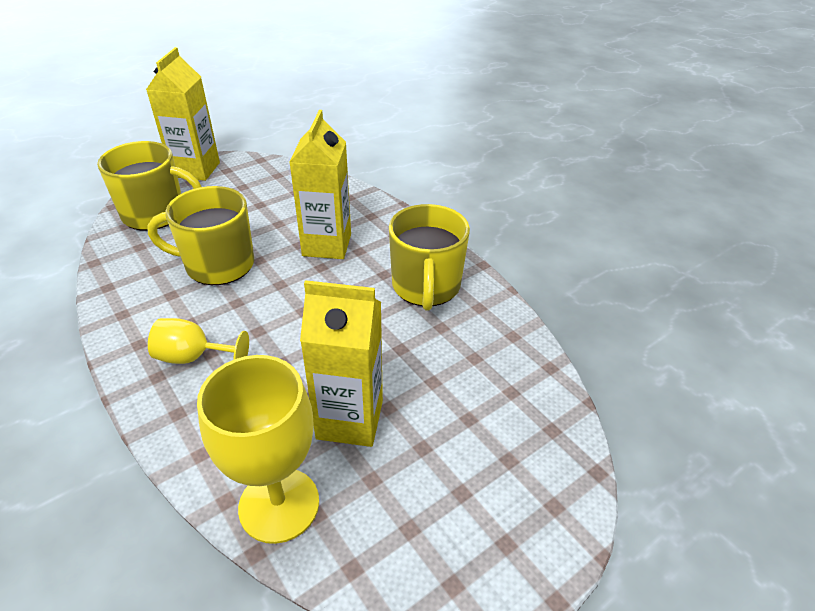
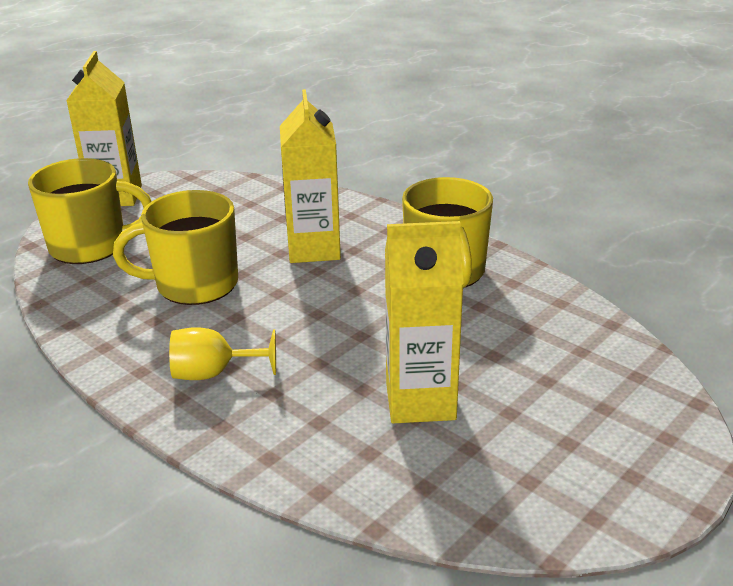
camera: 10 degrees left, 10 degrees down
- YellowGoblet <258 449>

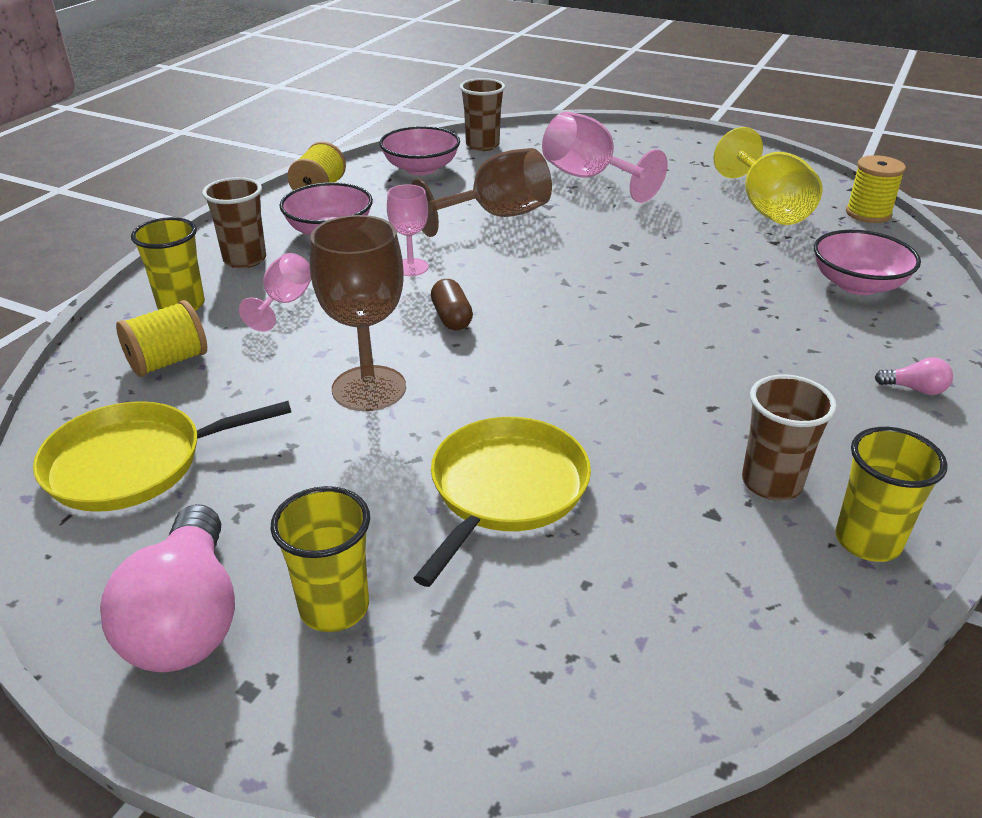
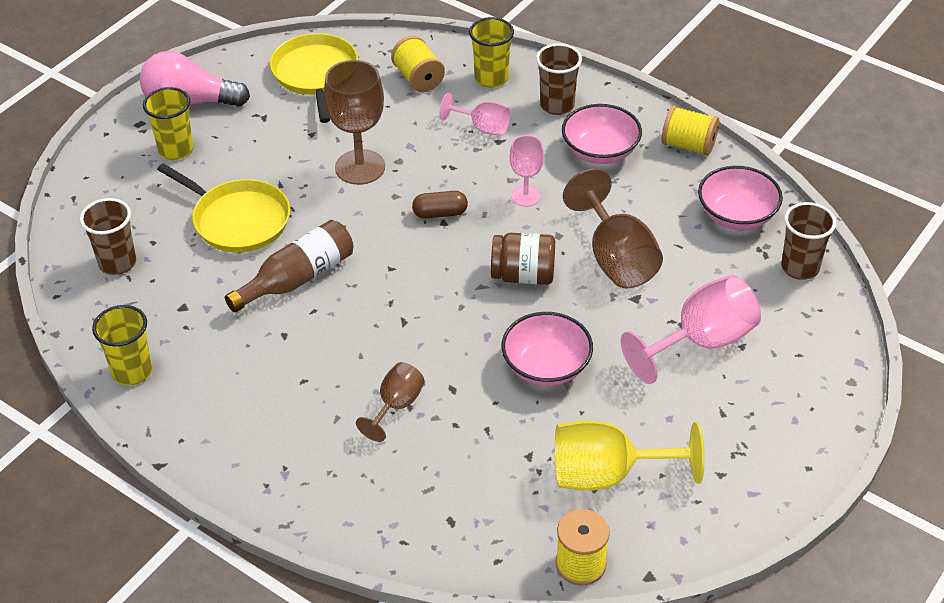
camera: 100 degrees right, 10 degrees up
~ BrownCup <789 437> to <108 236>
+ BrownBottle <289 266>
+ BrownGoblet <390 402>
+ BrownJar <523 259>
~ PinkBowl <867 262> to <547 349>
- PinkLightBulb <913 376>

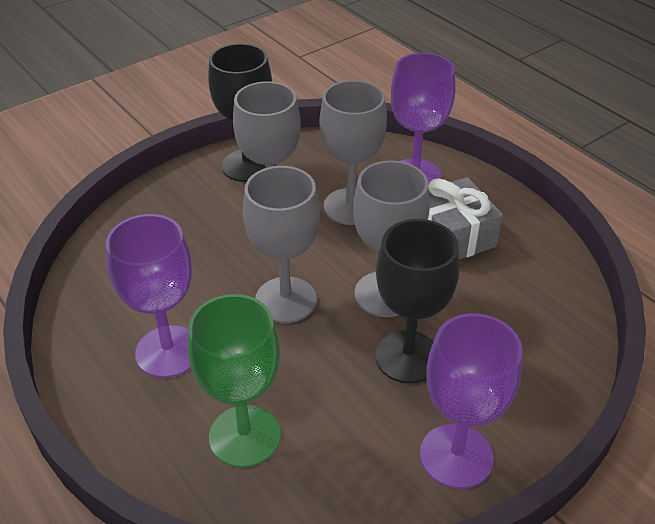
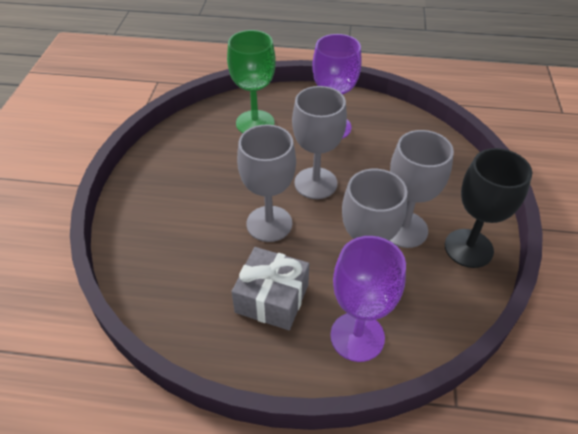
camera: 135 degrees right, 5 degrees up
- BlackGoblet <417 301>
- PurpleGoblet <471 401>

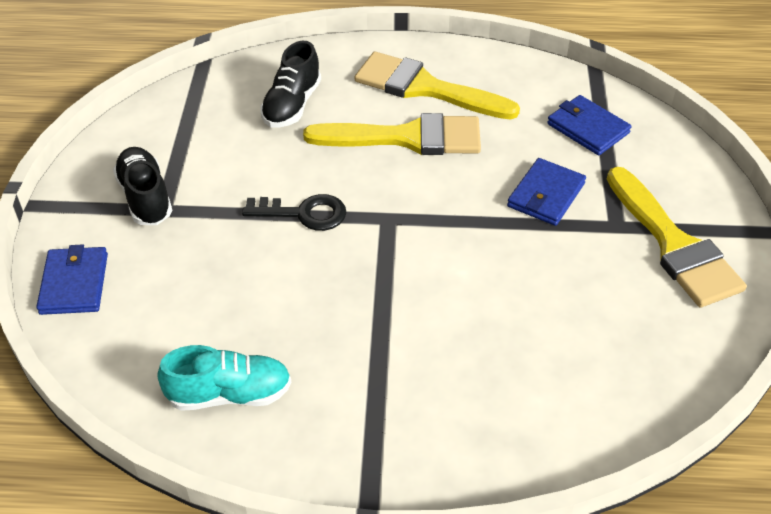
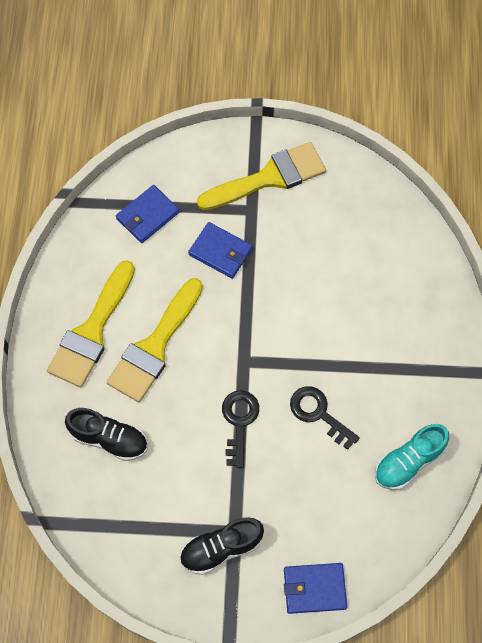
camera: 90 degrees left, 20 degrees up
~ YellowBrush <392 134> = <155 340> 150 degrees counterclockwise
+ BlackKey <325 418>
~ TurquoiseShoe <224 378> = <412 457> 120 degrees counterclockwise

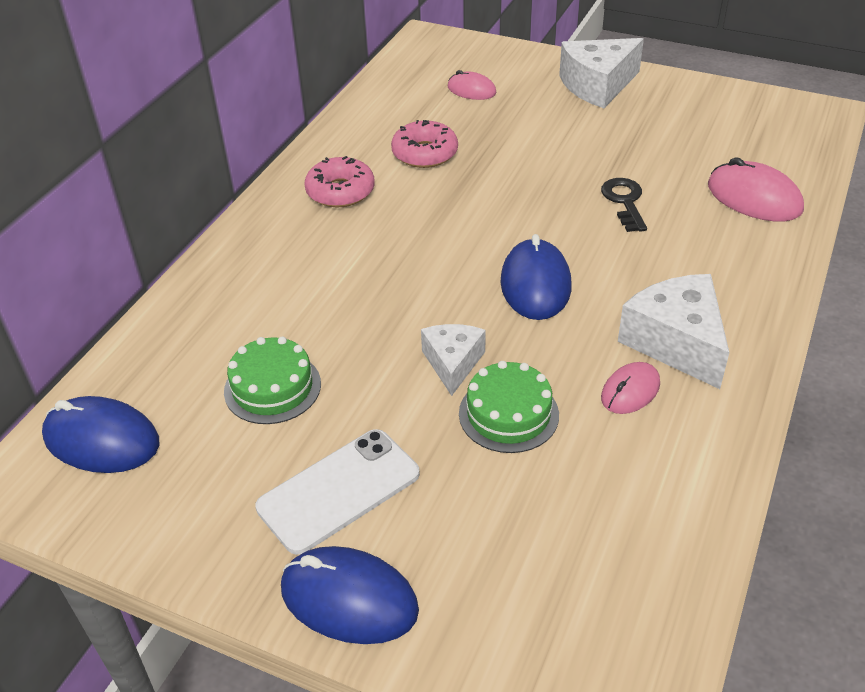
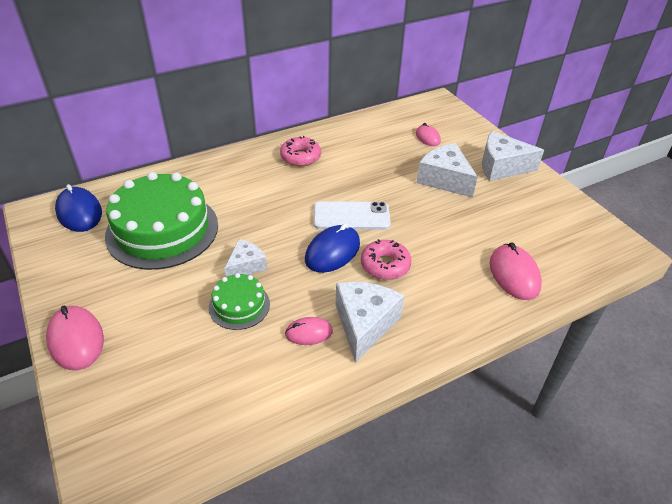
camera: 35 degrees right, 0 degrees up
~ BlueMouse <350 595> to PinkMouse <75 338>
~ GreenCake <272 380> = <161 221> x2.05
~ WhitePhone <337 492> to <352 215>
~ PinkDonut <424 144> to <386 259>
+ WhiteCheese <447 170>
- BlackKey <624 205>

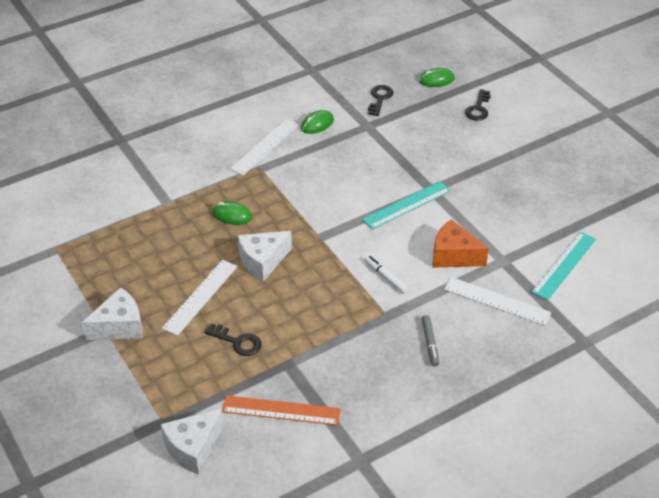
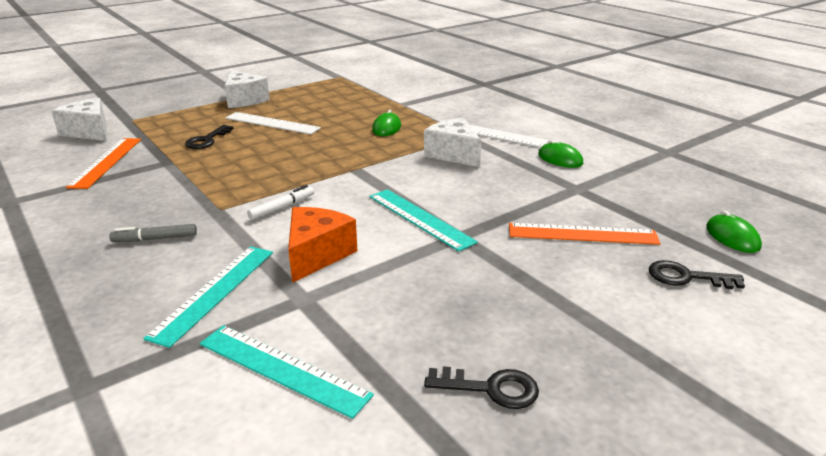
camera: 85 degrees right, 15 degrees down
~ WhiteRuler <497 301> to TurquoiseRuler <208 297>
~ WhiteCheese <265 256> to <452 142>
~ BlackKey <381 100> to <481 387>
+ OrangeRuler <585 234>

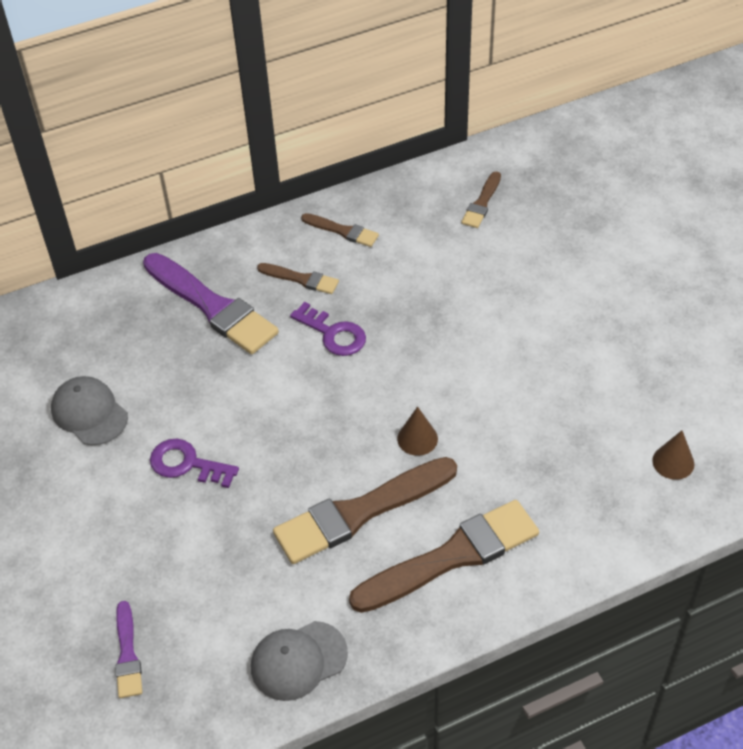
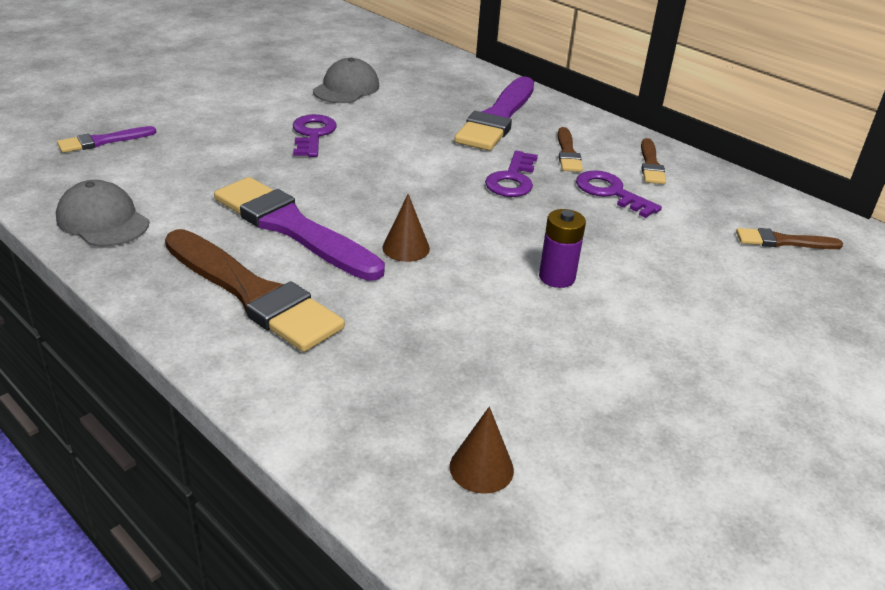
camera: 65 degrees right, 15 degrees down
~ BrownBrush <365 510> to PurpleBrush <299 229>
+ PurpleBattery <562 248>
+ PurpleKey <619 194>

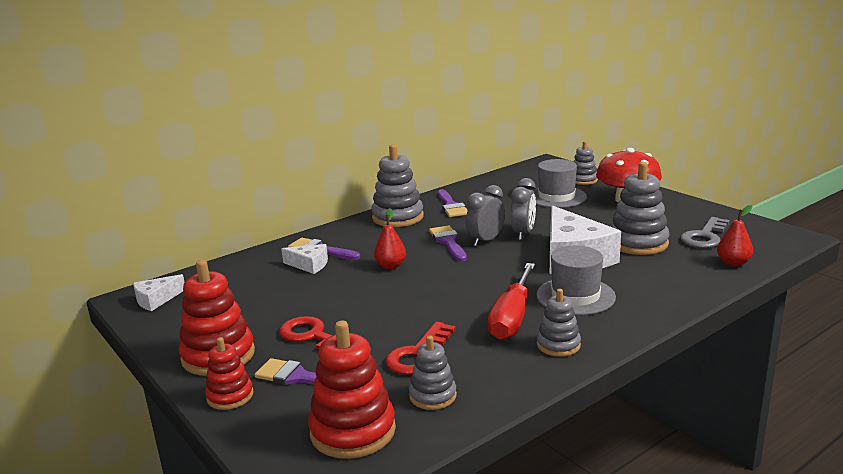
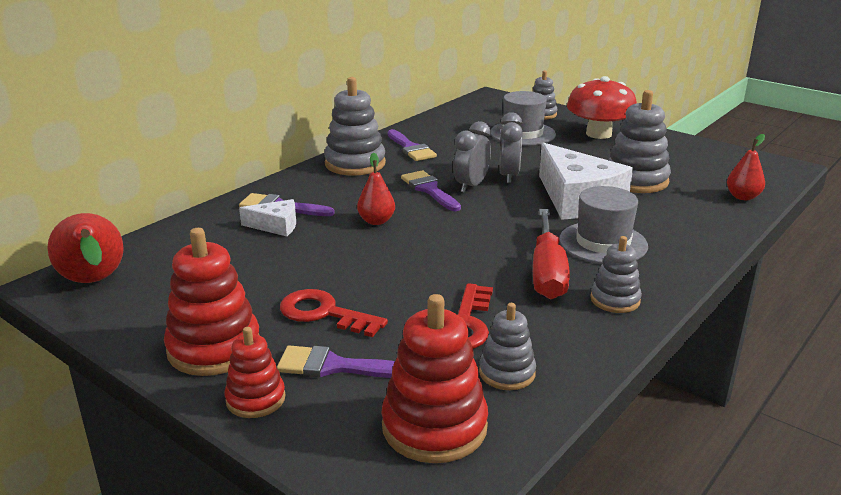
camera: 15 degrees left, 5 degrees up
~ WhiteCheese <159 292> to RedPear <85 248>
- GreyKey <705 232>

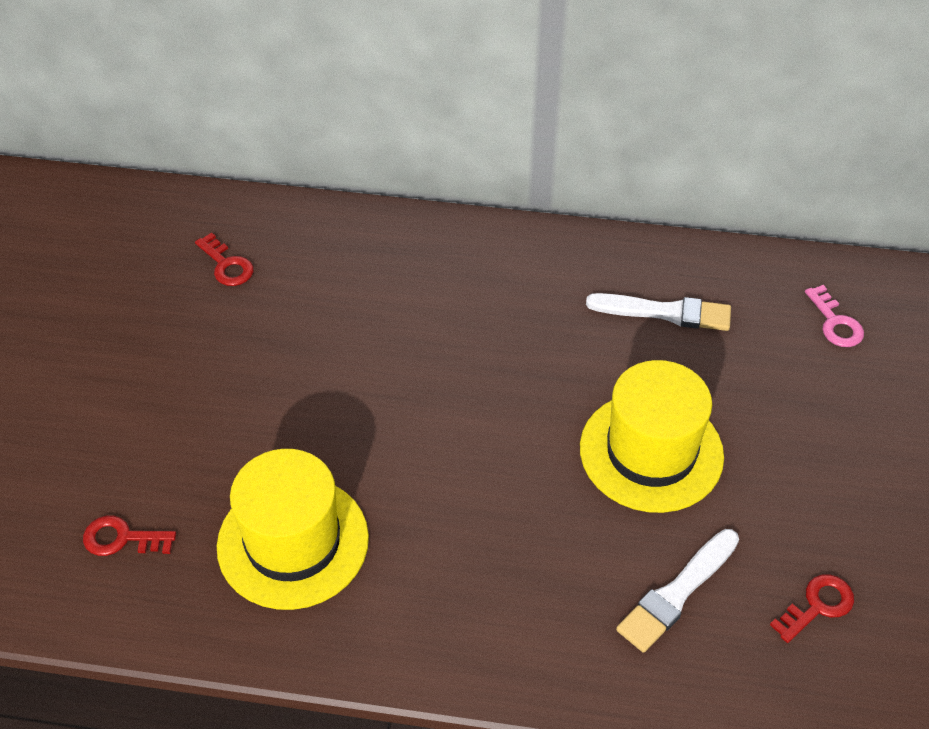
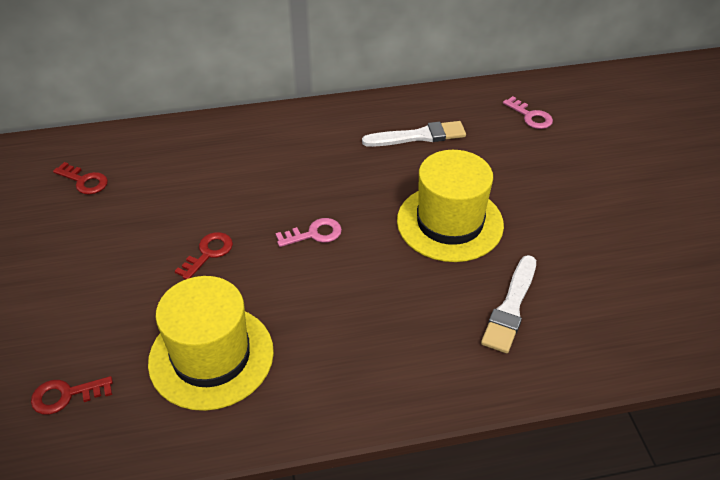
camera: 20 degrees left, 5 degrees down
~ RedKey <812 608> to <204 255>
+ PinkKey <309 232>

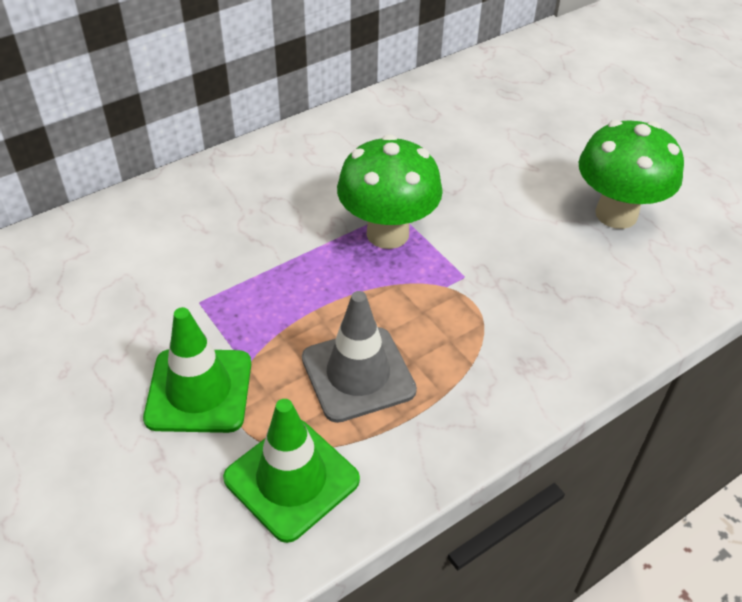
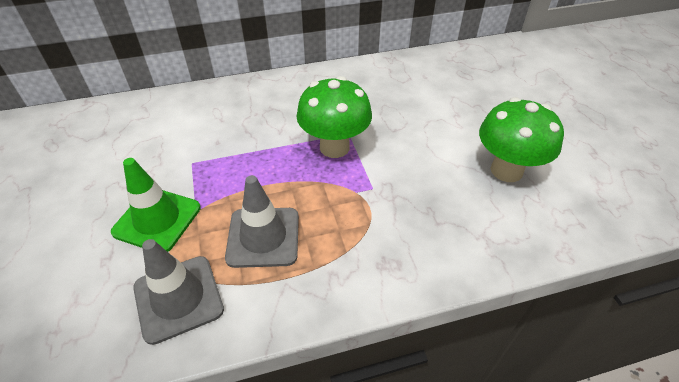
camera: 20 degrees right, 0 degrees up
~ GreenTrafficCone <291 471> to GreyTrafficCone <178 292>

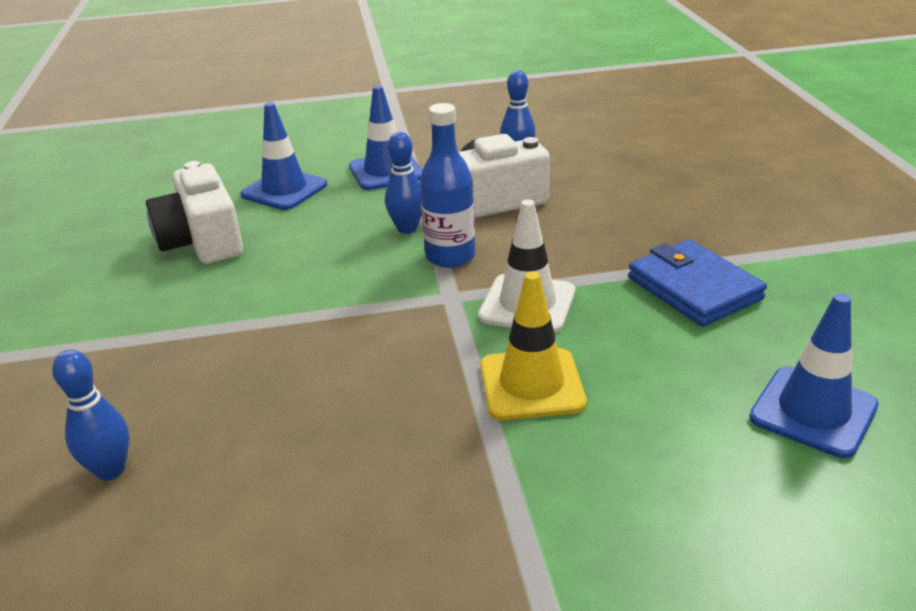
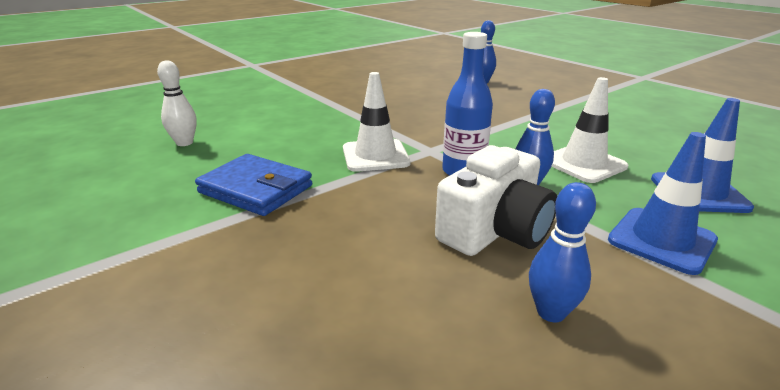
camera: 150 degrees right, 5 degrees down
~ BlueTrafficCone <814 375> to WhiteBowlingPin <177 103>
+ WhiteTrafficCone <589 130>
- WhiteCamera <194 212>
- YellowTrafficCone <533 345>

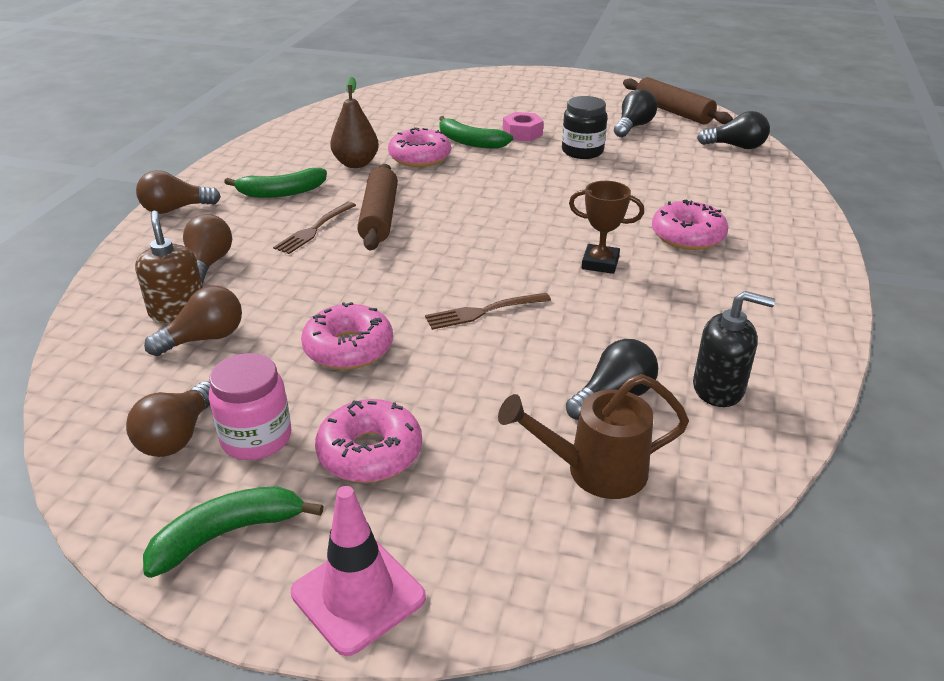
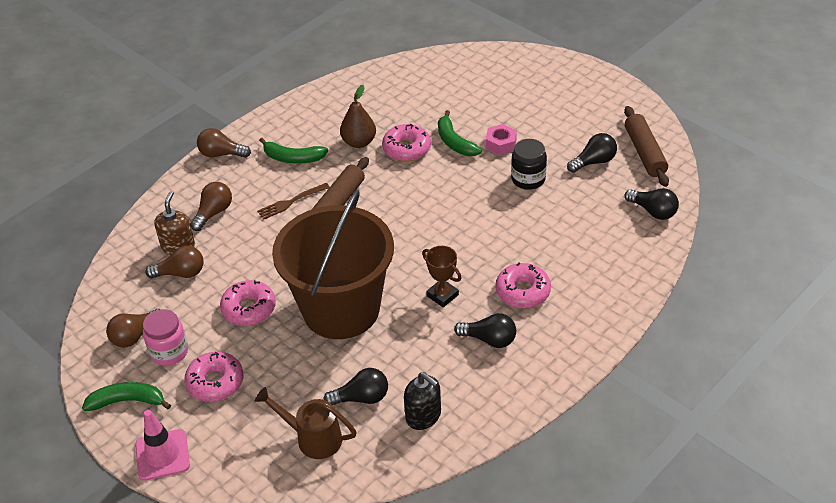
camera: 30 degrees right, 10 degrees up
~ BrownFork <488 311> to BrownBucket <333 264>
+ BlackLightBulb <485 330>

